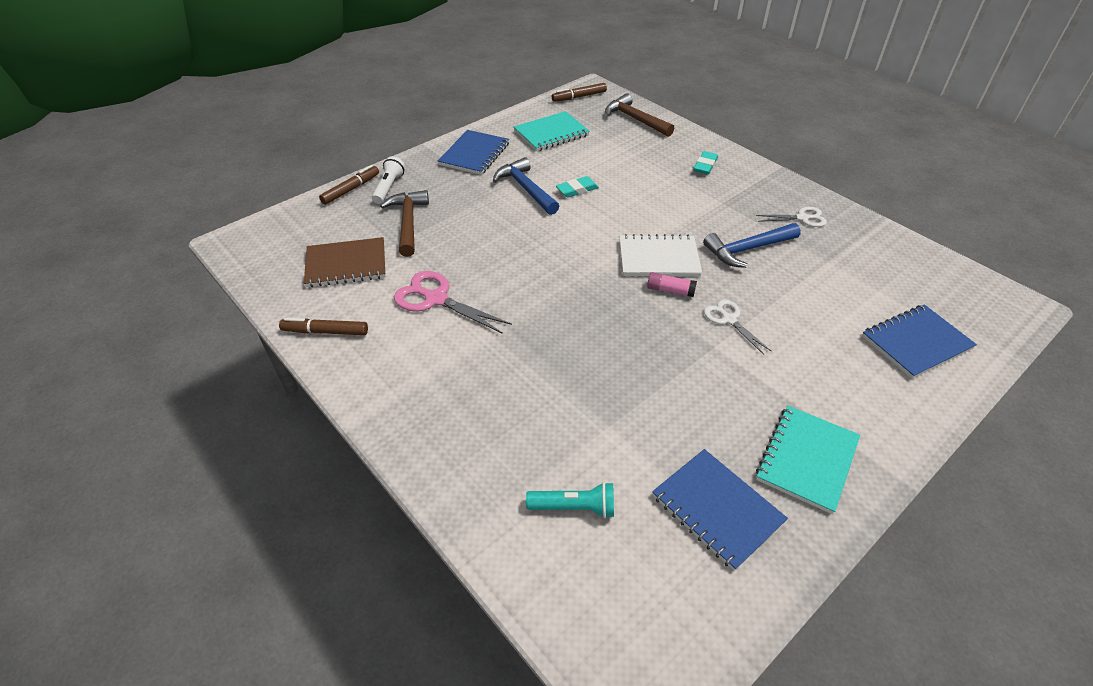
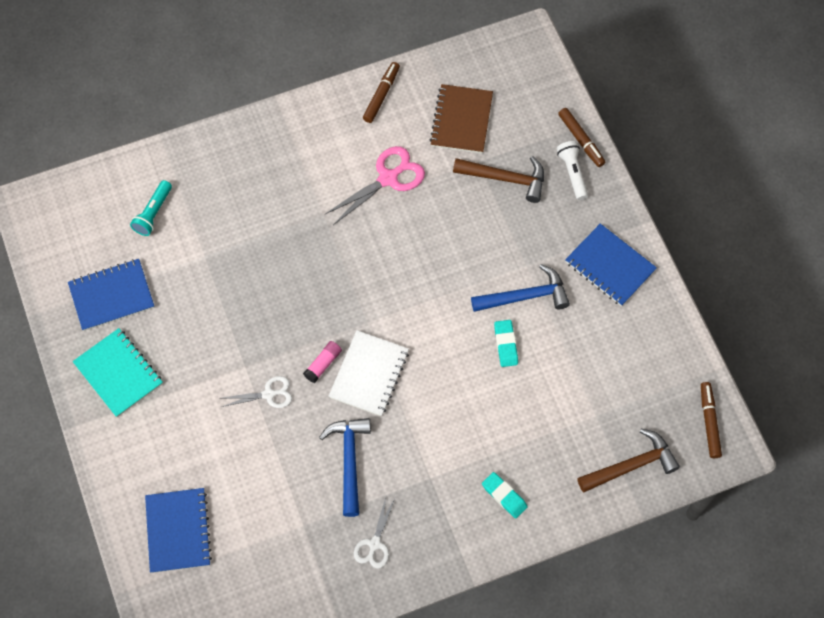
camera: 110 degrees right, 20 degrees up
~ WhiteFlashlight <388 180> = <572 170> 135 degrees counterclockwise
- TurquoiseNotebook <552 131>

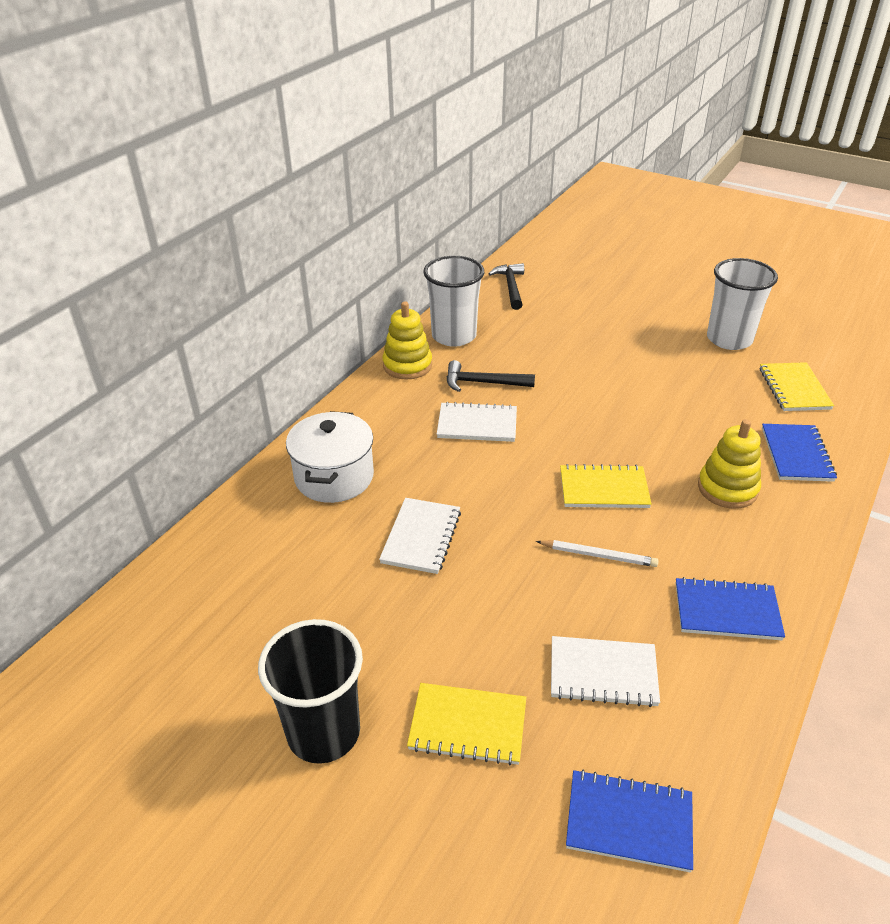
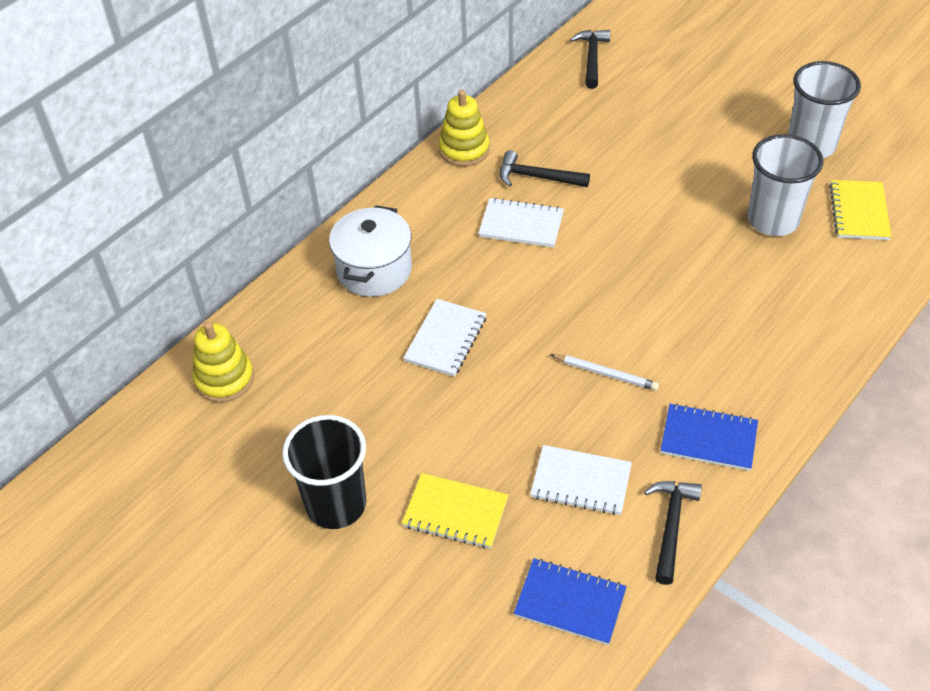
camera: 10 degrees right, 10 degrees up
~ YellowStackingToy <729 464> to <223 362>
+ BlackHammer <673 533>
~ WhiteCup <453 301> to <785 185>
- YellowNotebook <606 486>
- BlueNotebook <799 453>

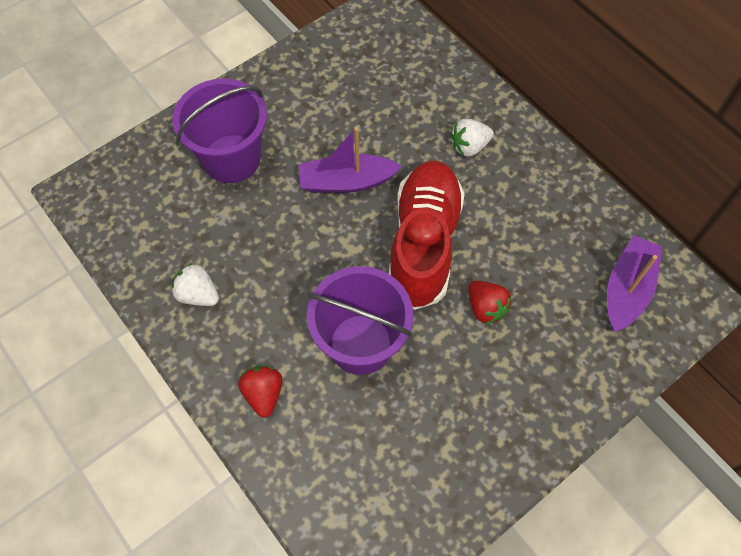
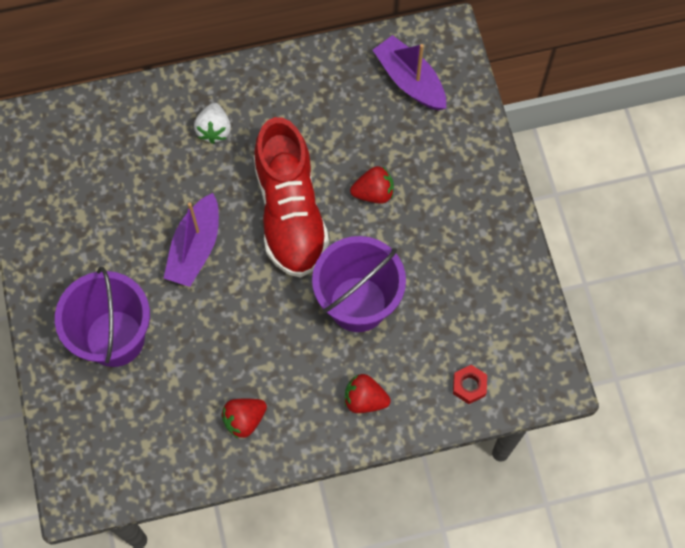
camera: 65 degrees left, 5 degrees up
~ WhiteStrawberry <195 284> to RedStrawberry <244 418>
~ RedShoe <427 235> = <291 197> 135 degrees counterclockwise
+ RedNut <470 384>

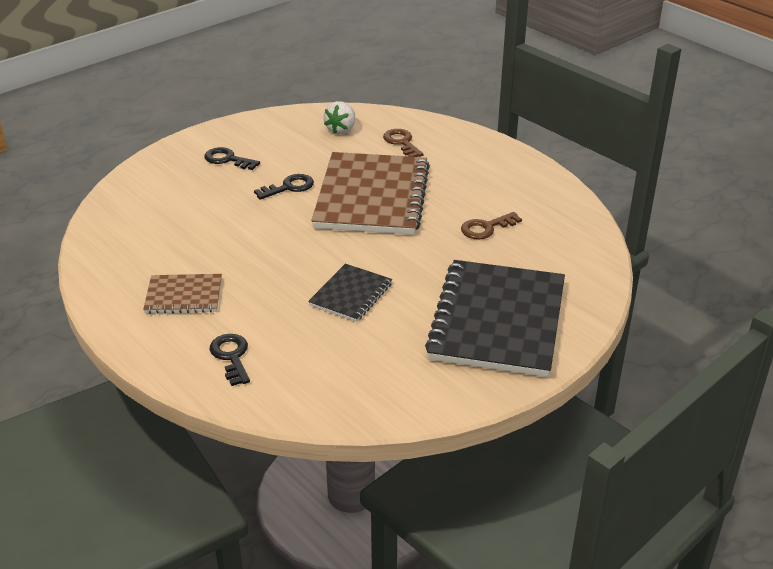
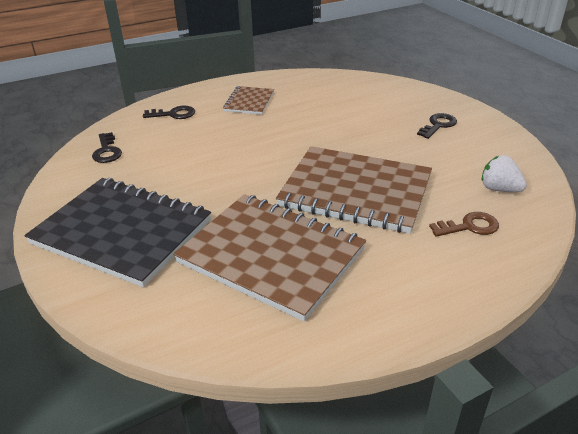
camera: 105 degrees right, 0 degrees up
~ BlackKey <284 187> to <107 147>
~ BrownKey <491 225> to BrownNotebook <269 258>
- BlackNotebook <350 293>

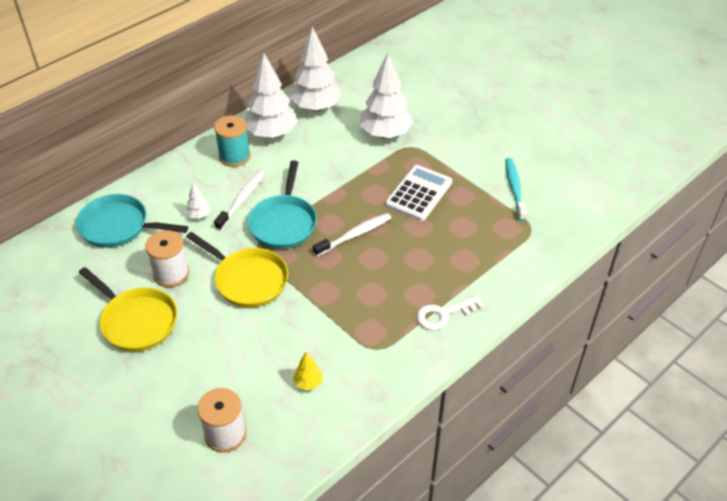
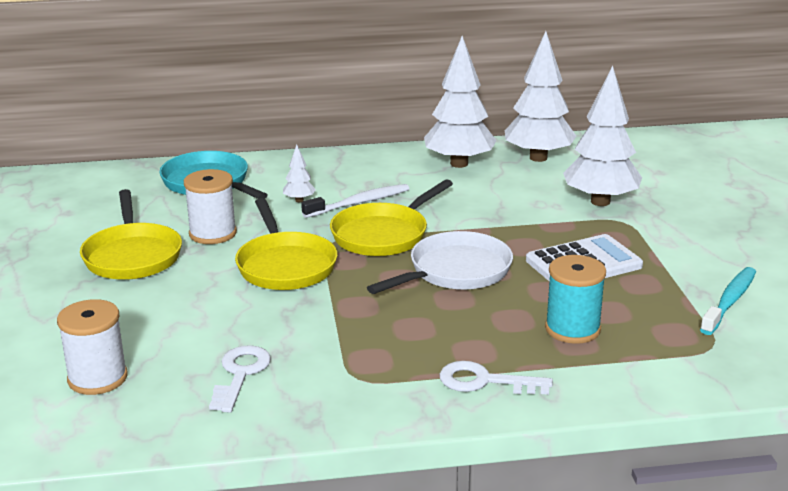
camera: 35 degrees right, 20 degrees down
~ YellowTree <308 371> to WhiteKey <240 378>
~ TurquoisePan <282 204> to YellowPan <391 217>
~ WhiteToothbrush <352 234> to WhitePan <440 262>
~ TurquoiseSpool <232 141> to <575 299>

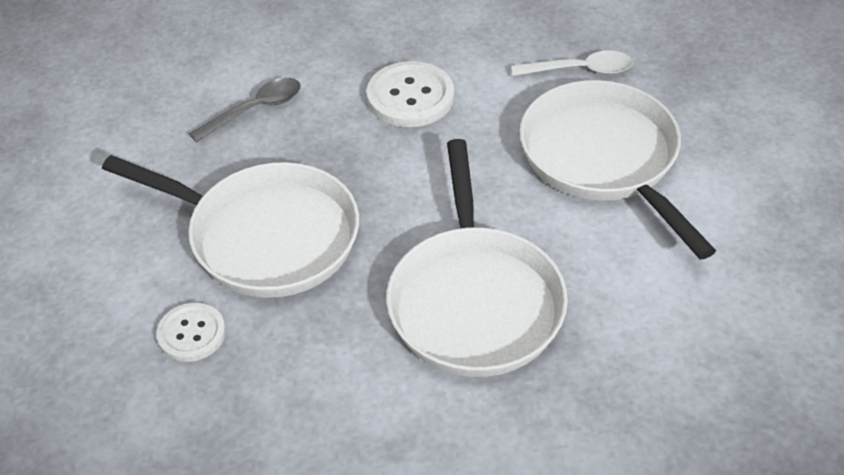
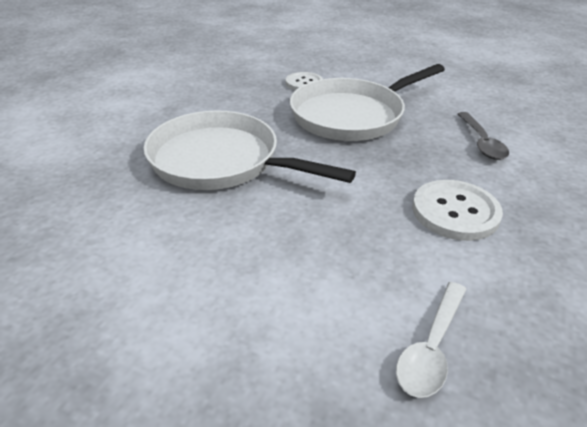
camera: 120 degrees right, 10 degrees down
- WhitePan <618 170>

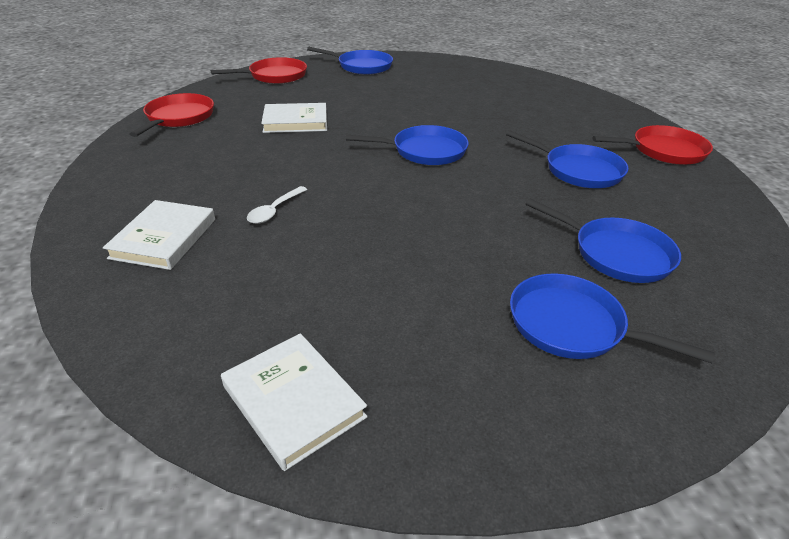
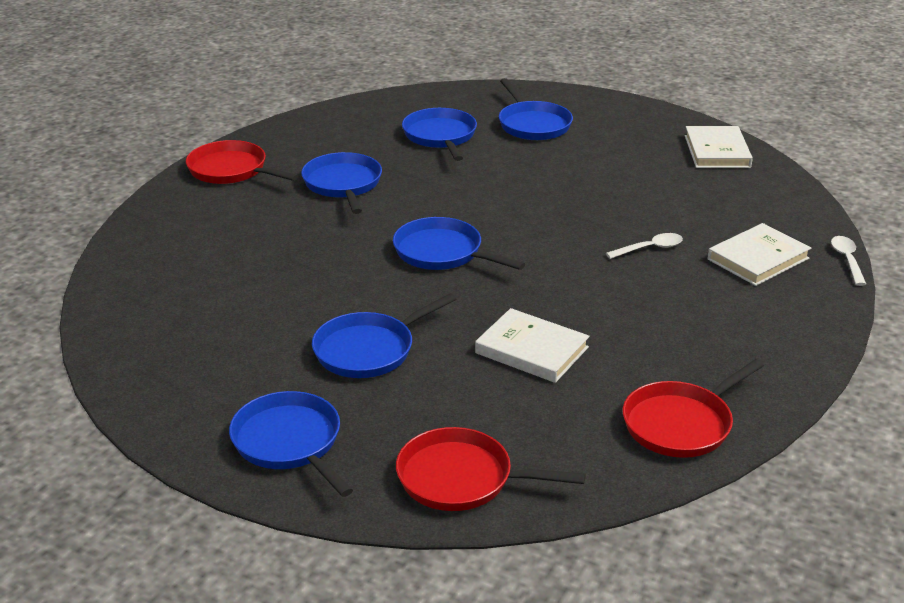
camera: 140 degrees left, 5 degrees down
+ BluePan <384 335>
+ WhiteSpoon <848 261>

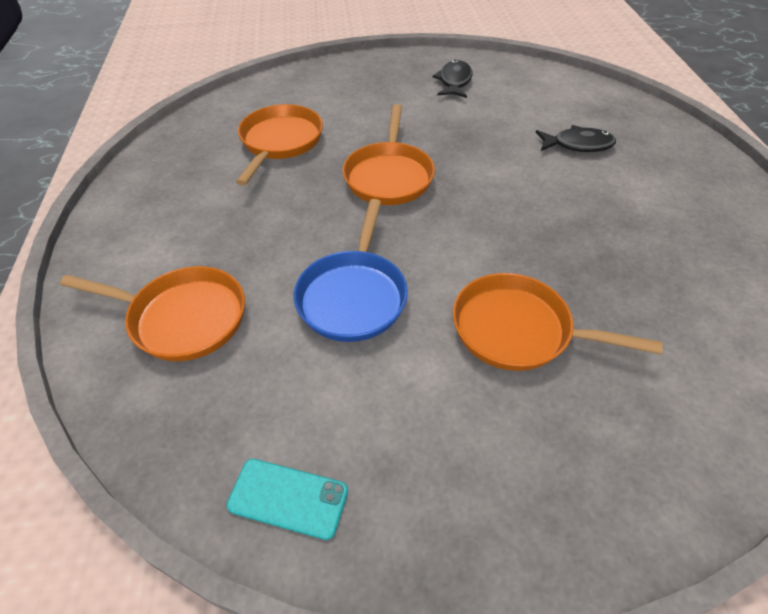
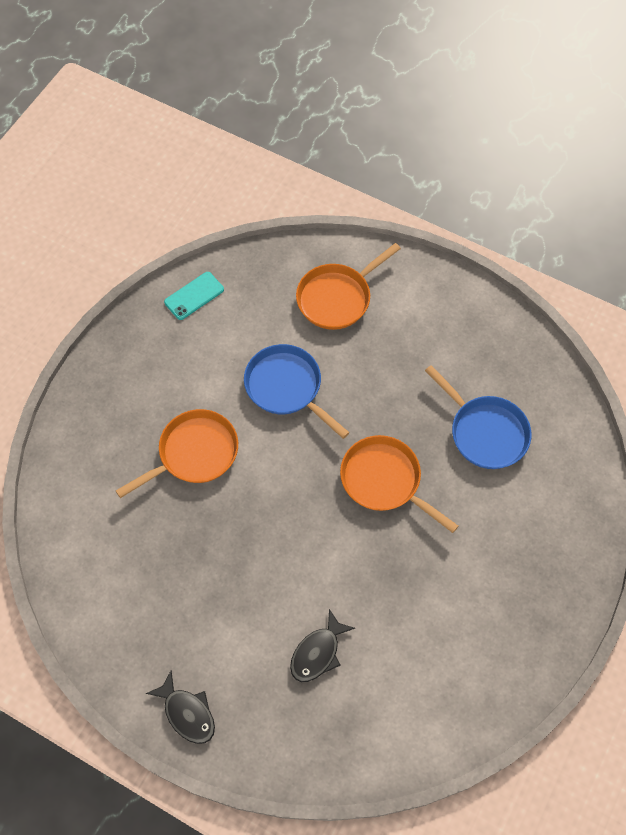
camera: 125 degrees right, 15 degrees up
~ BlackFish <452 79> to <180 707>
~ OrangePan <279 145> to BluePan <478 417>

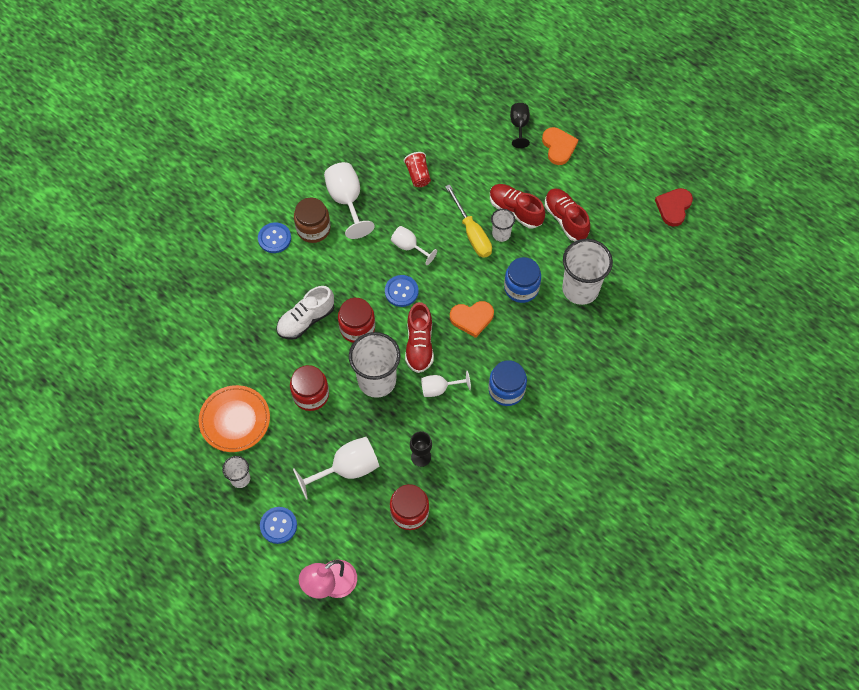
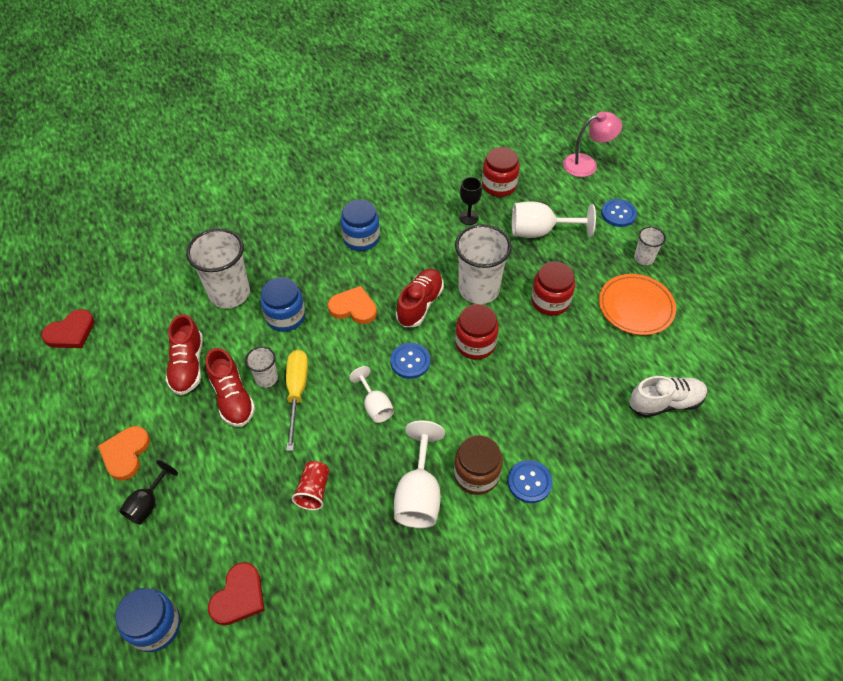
camera: 155 degrees left, 10 degrees down
+ BlueJar <148 620>
+ RedHeart <236 593>
~ WhiteShoe <305 313> to <668 396>
- WhiteGoblet <446 384>

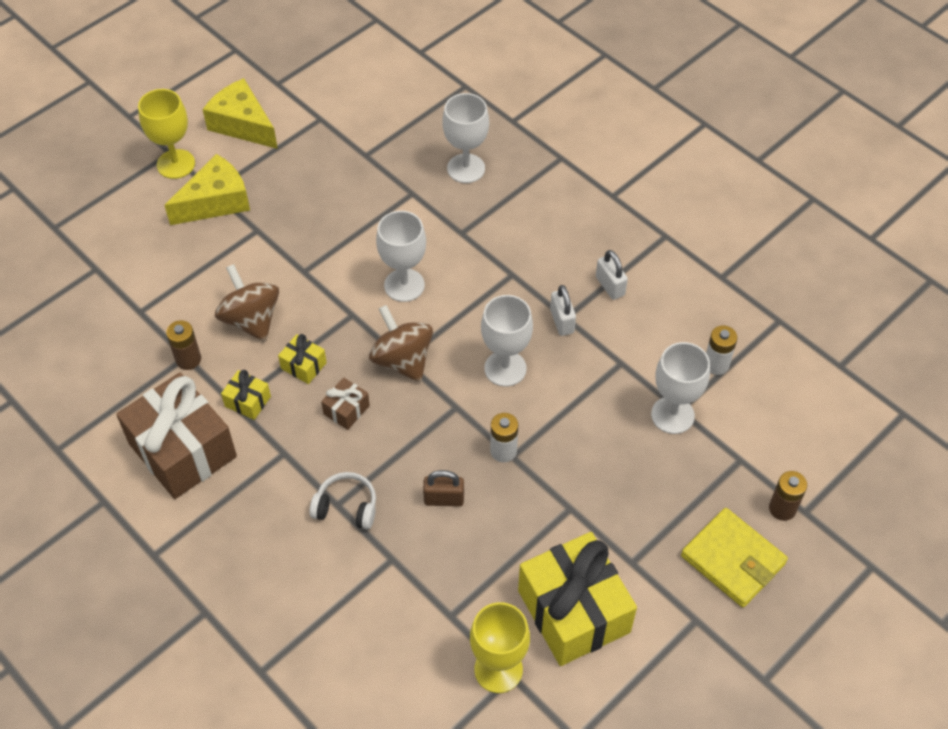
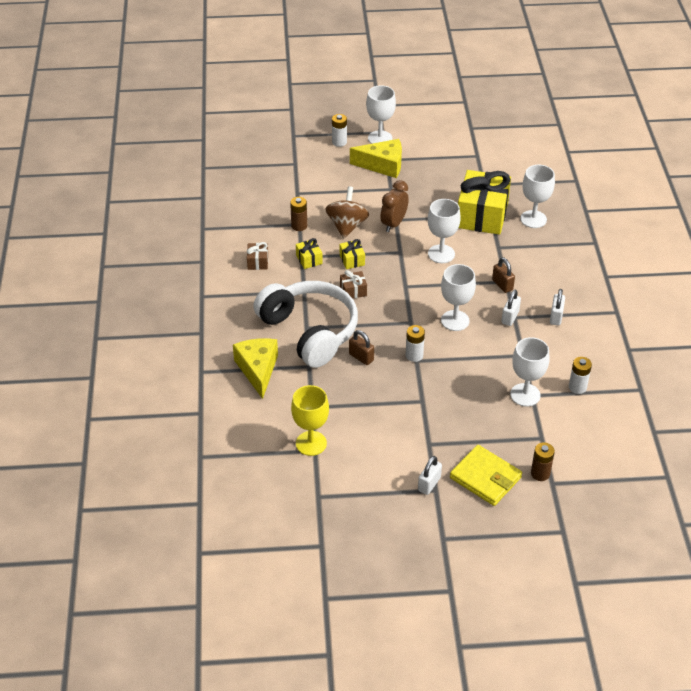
camera: 40 degrees right, 10 degrees down
~ YellowCheese <240 113> to <255 368>
~ BrownGift <176 436> = <257 256> x0.43
~ WhiteHeadphones <343 501> = <305 324> x2.41
+ WhiteBattery <339 130>
~ YellowGoblet <166 134> to WhiteGoblet <381 114>
+ BrownClock <394 206>
+ WhitePadlock <430 475>
~ YellowWallet <734 557> = <486 475> 45 degrees counterclockwise
~ YellowGift <577 599> to <484 202>
+ BrownPadlock <503 275>
- BrownSpinningTop <401 343>

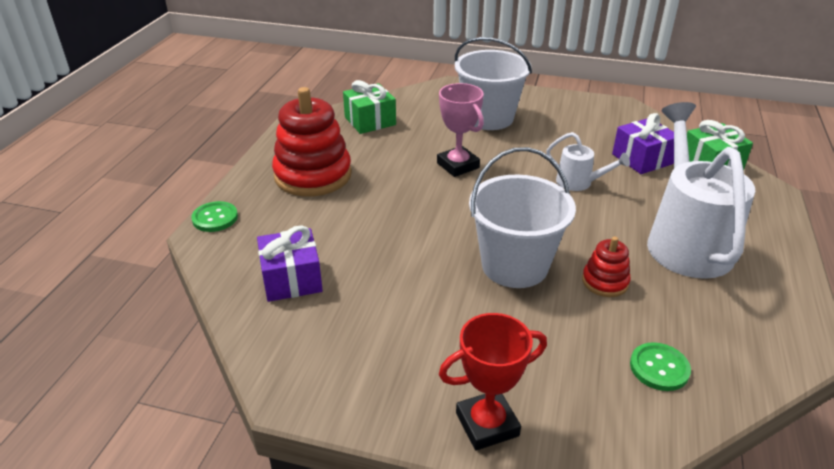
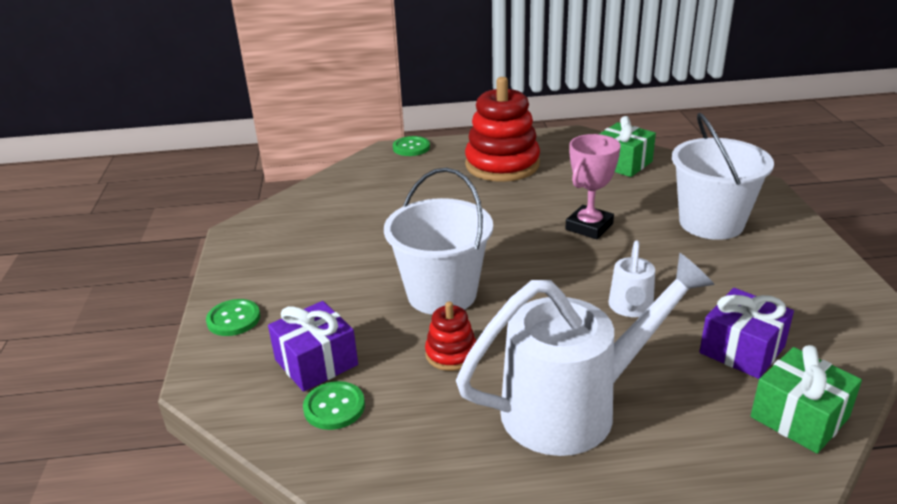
camera: 70 degrees right, 5 degrees down
~ RedTrophy <493 381> to GreenButton <233 317>
~ PurpleGift <290 263> to <313 346>

